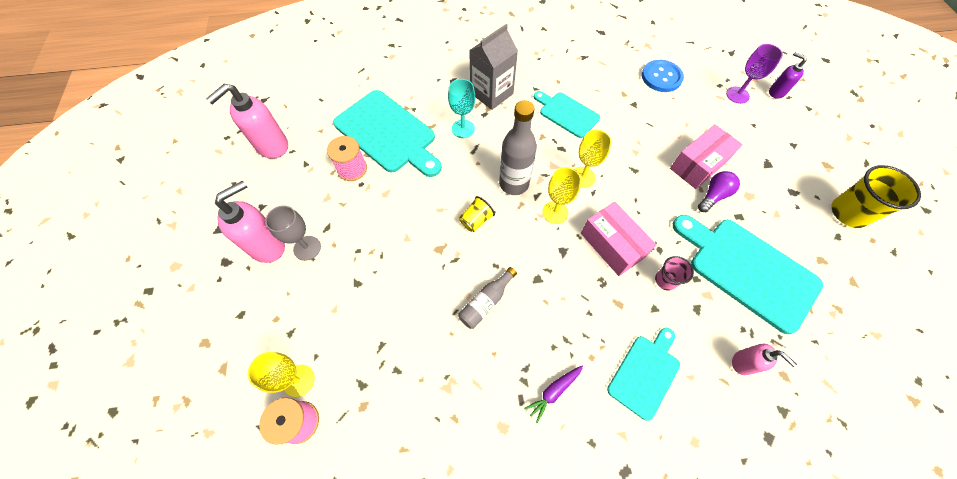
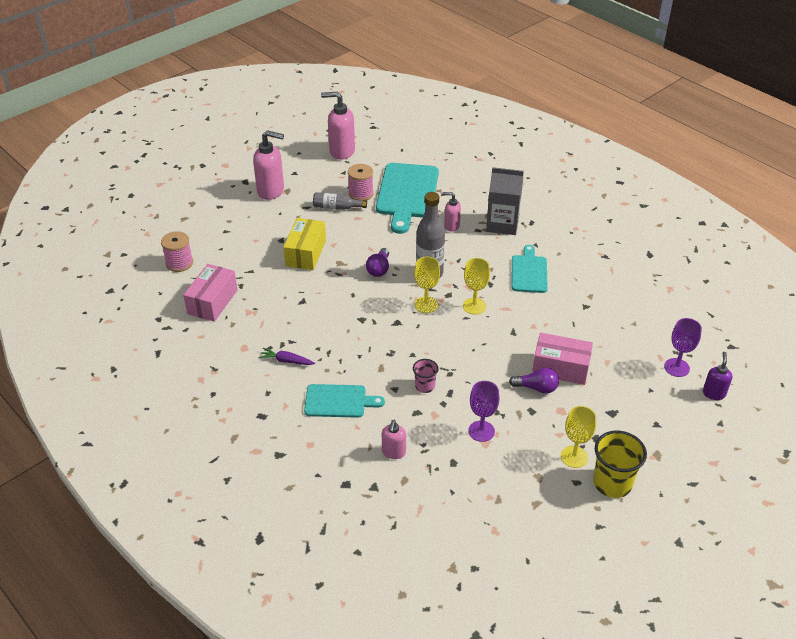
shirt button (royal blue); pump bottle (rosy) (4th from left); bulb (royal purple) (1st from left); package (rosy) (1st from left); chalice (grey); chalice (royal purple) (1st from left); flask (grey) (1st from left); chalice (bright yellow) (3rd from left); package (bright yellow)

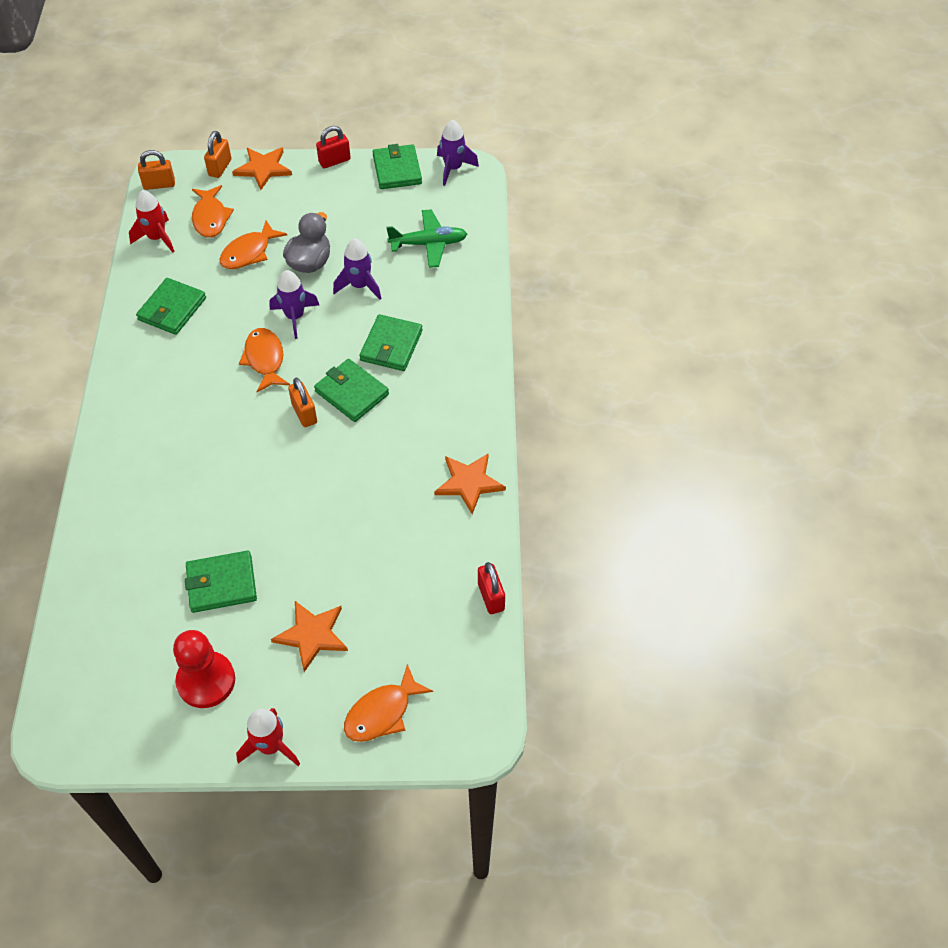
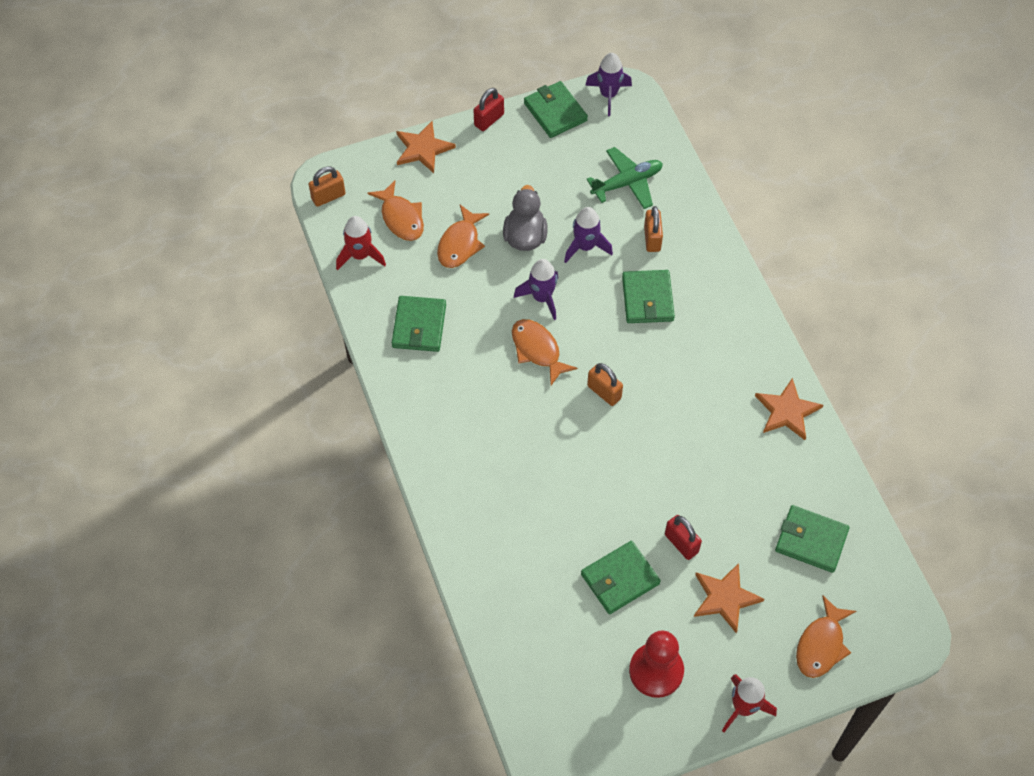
lock (orange-coloured) (3rd from left); billfold (emerald) (5th from left); lock (red) (2nd from left)

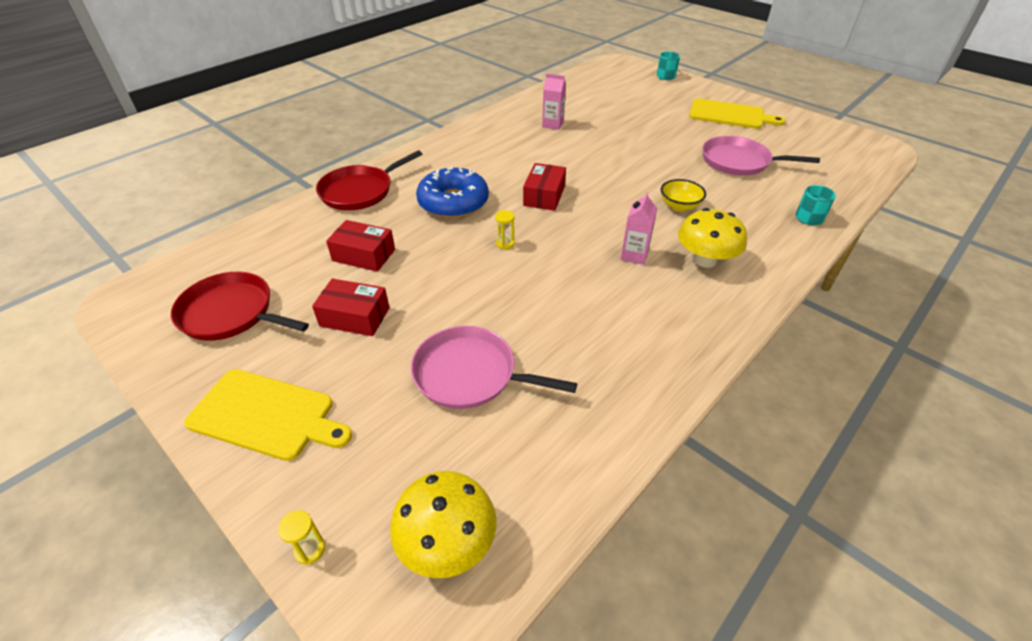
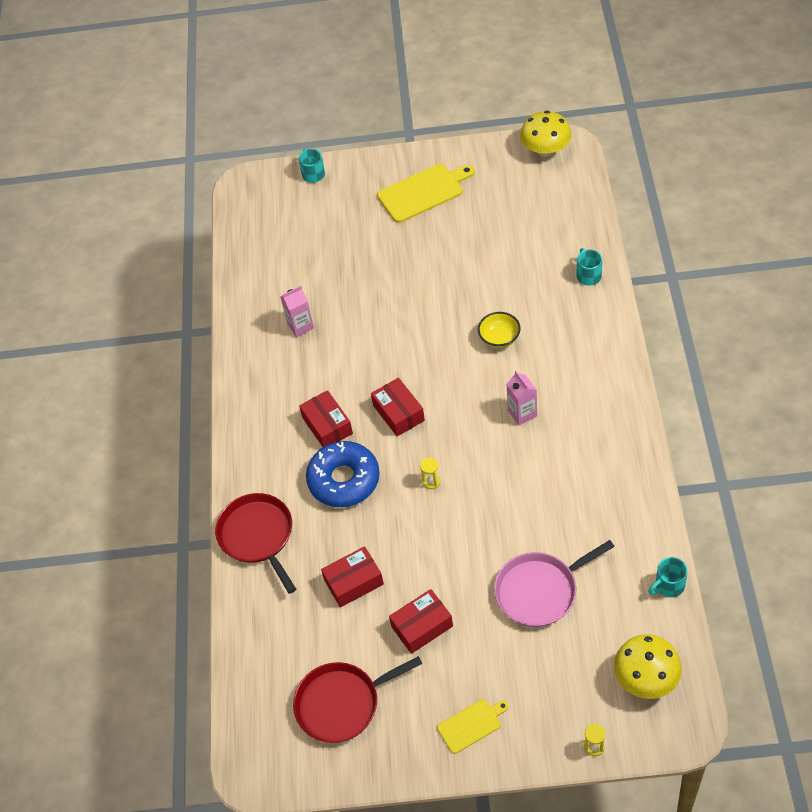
frying pan (rosy) (2nd from left in the first image); frying pan (red) (1st from left); fungus (bright yellow) (1st from left); cutting board (bright yellow) (2nd from left); package (red) (1st from left); tea mug (teal) (3rd from left)

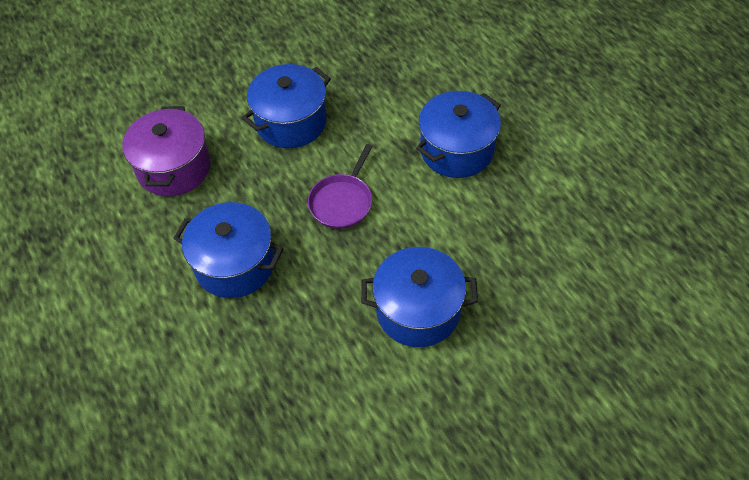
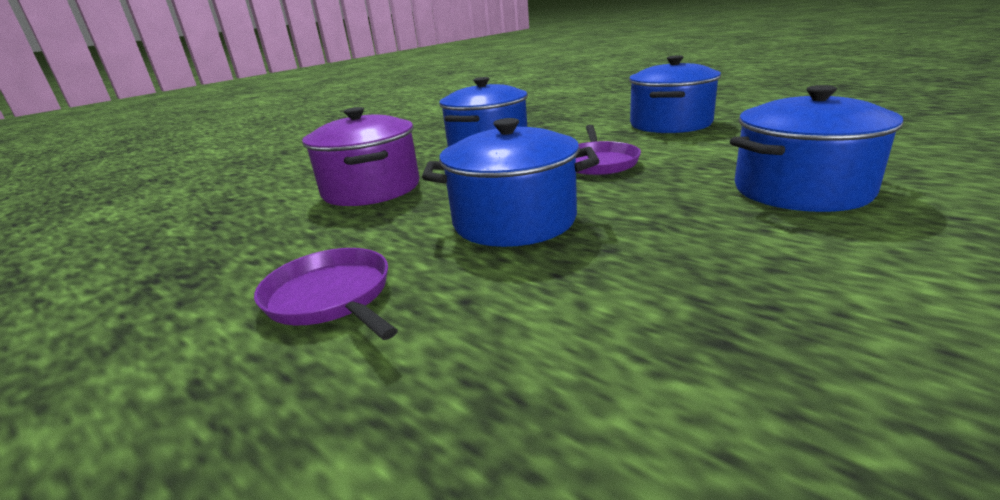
frying pan (royal purple) (1st from left)

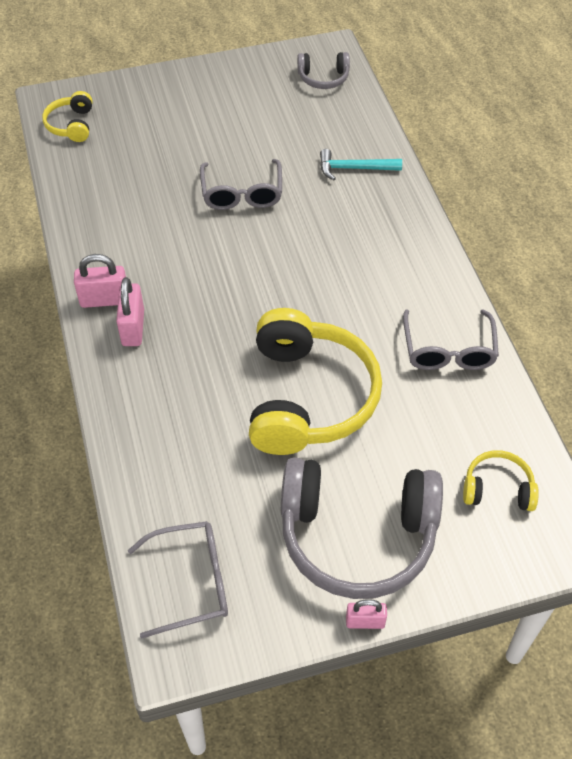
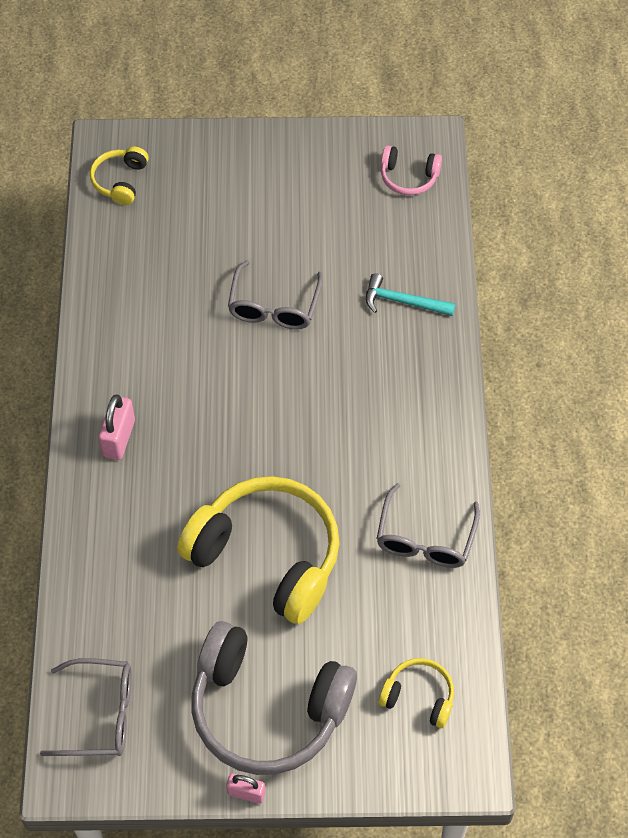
headset (rosy); lock (rosy) (1st from left in the first image); headset (bright yellow) (2nd from left)

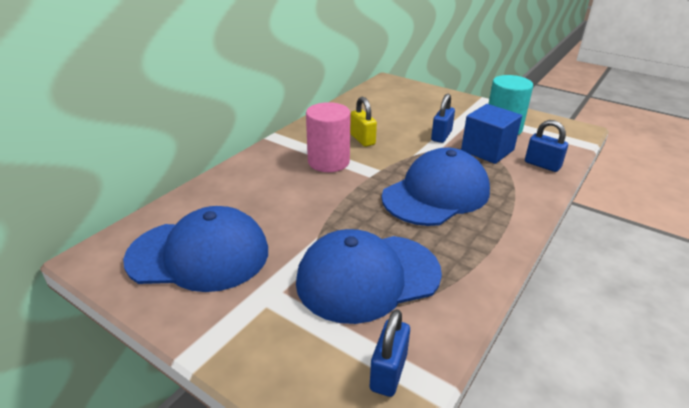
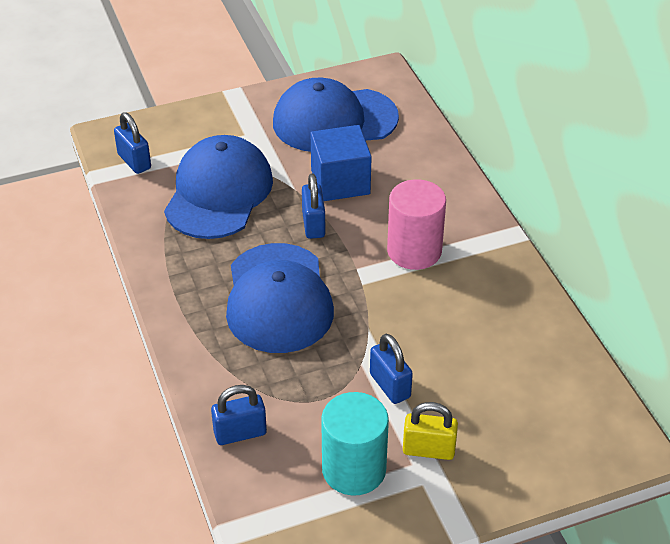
lock (bright yellow); block (royal blue); baseball cap (royal blue) (3rd from left); lock (royal blue) (3rd from left)

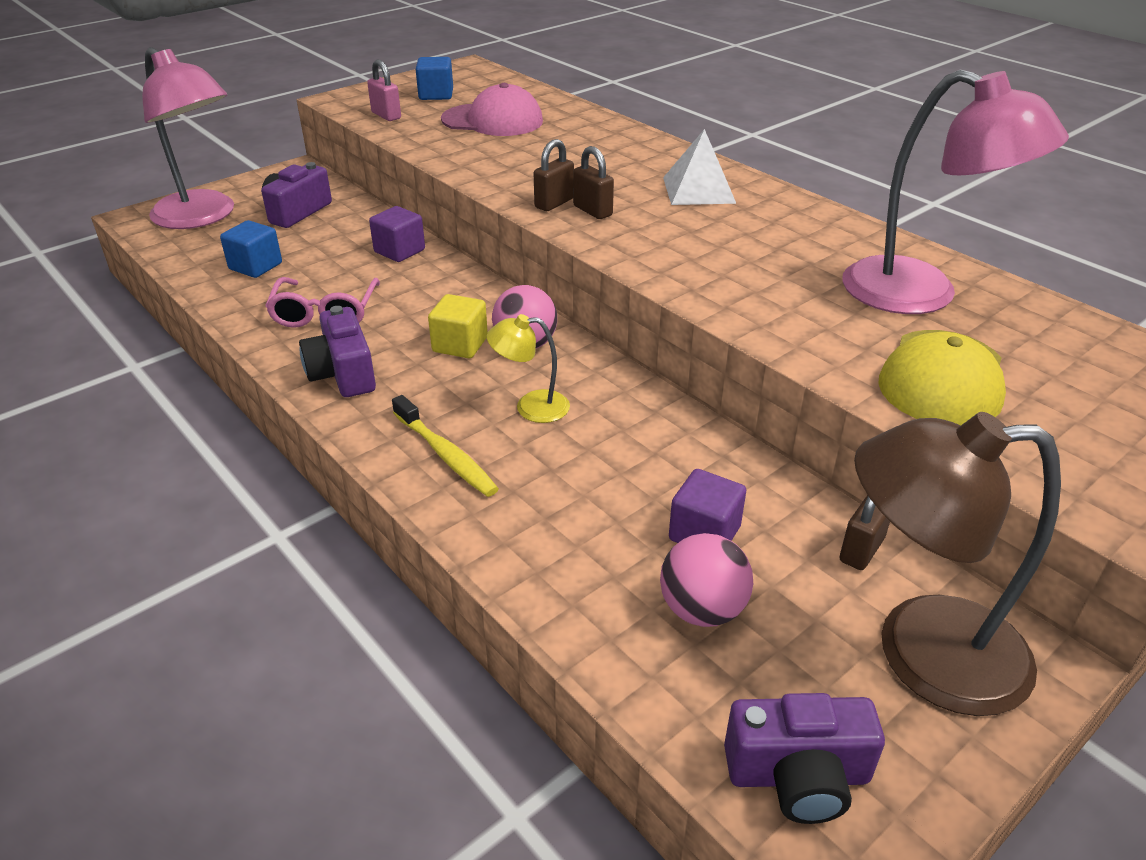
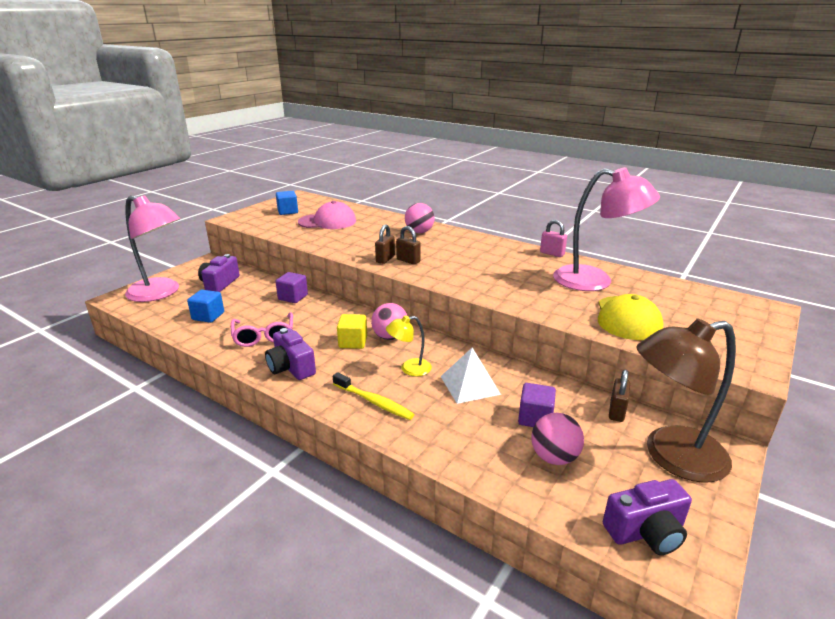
lock (rosy); solid pyramid (white); ball (rosy) (2nd from left)

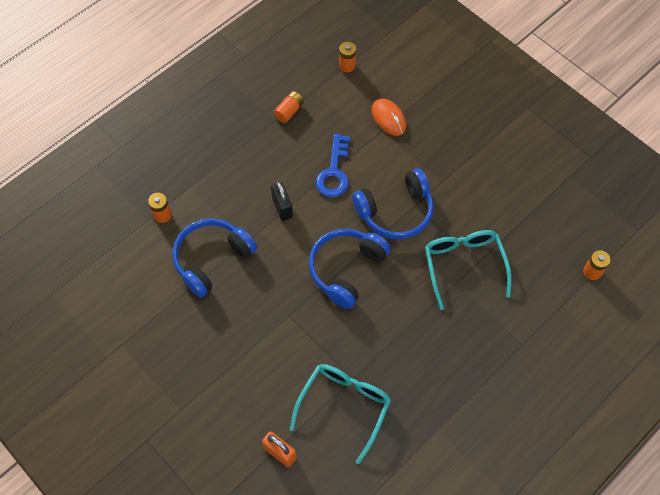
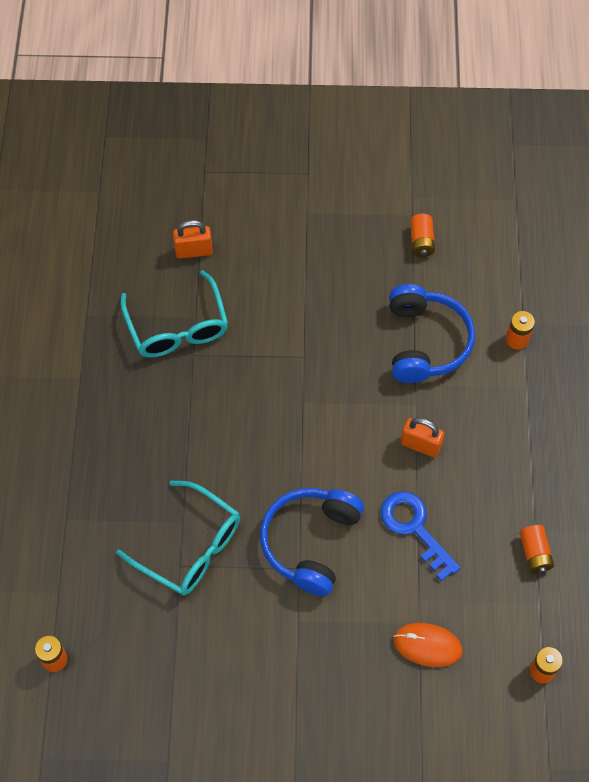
lock (orange-coloured) (2nd from left); headset (royal blue) (2nd from left in the first image); power cell (orange-coloured) (2nd from left)

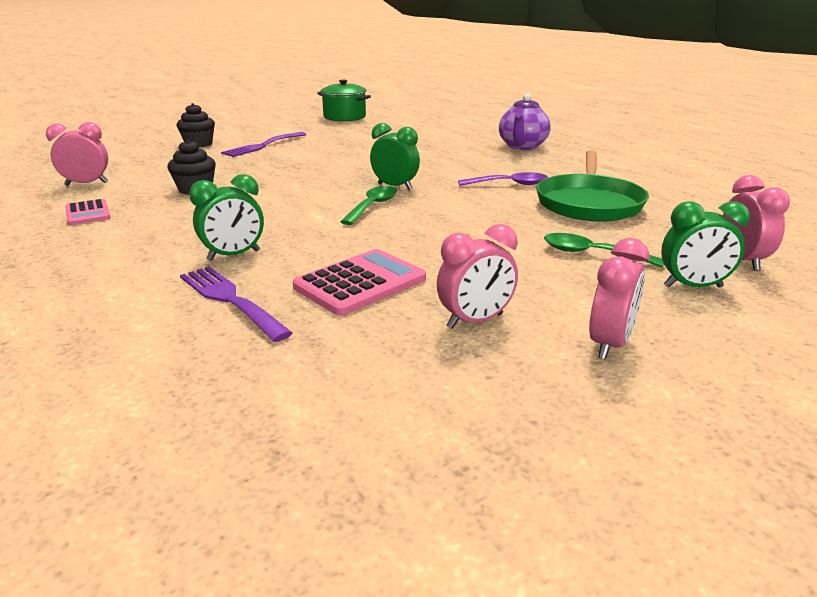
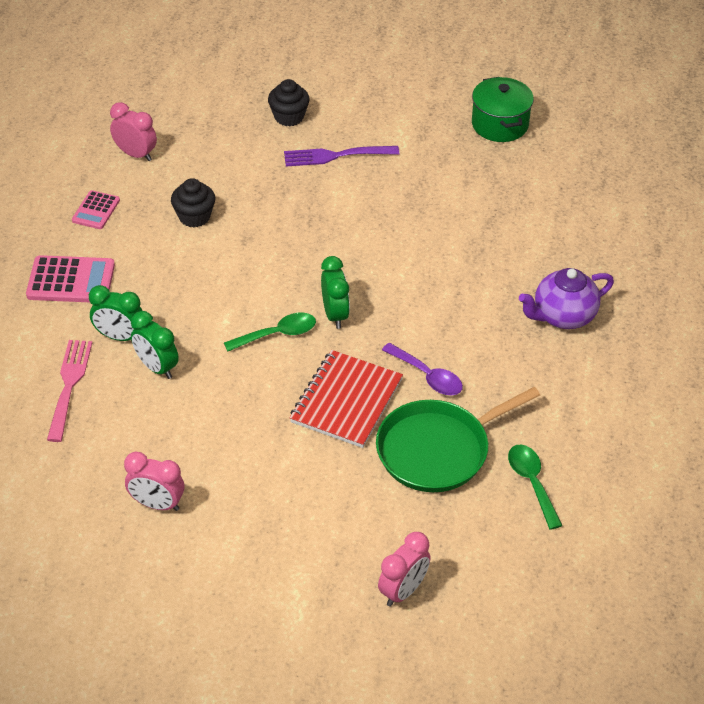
clock (emerald) (2nd from left); tablespoon (emerald) (2nd from left); clock (rosy) (3rd from left in the first image); pocket calculator (rosy) (1st from left); table fork (rosy); exercise book (red)

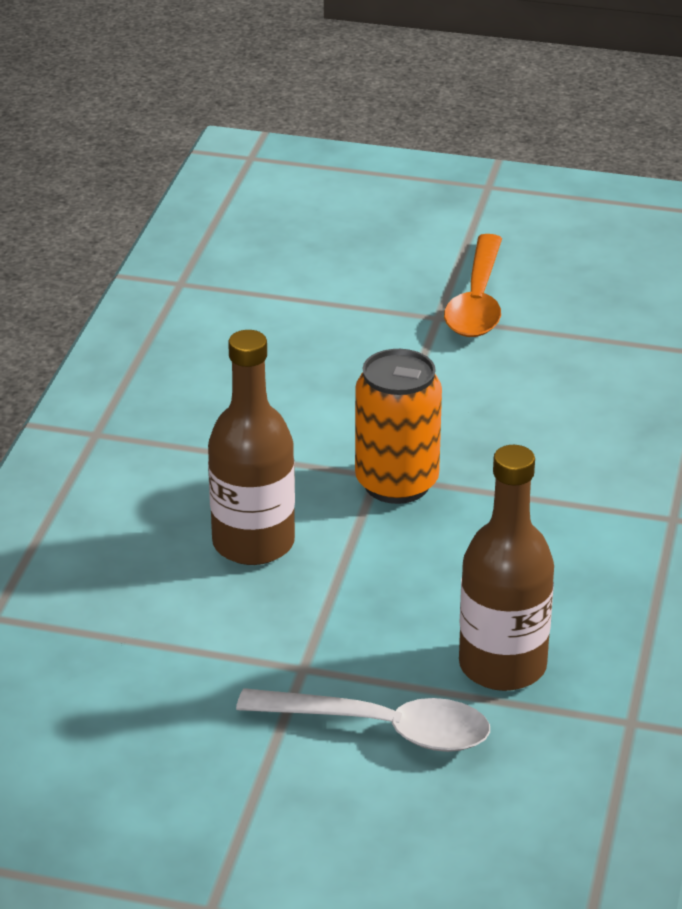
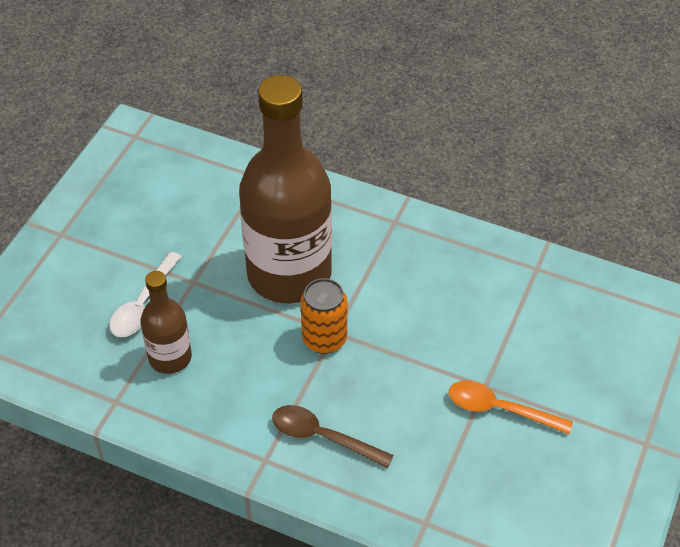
flask (russet) (2nd from left); tablespoon (russet)

